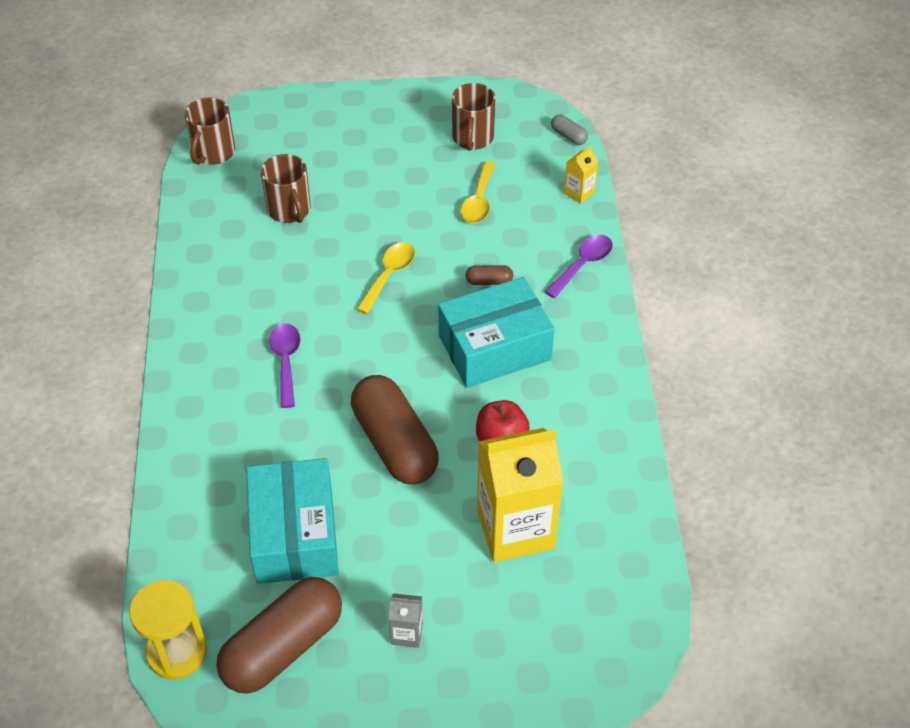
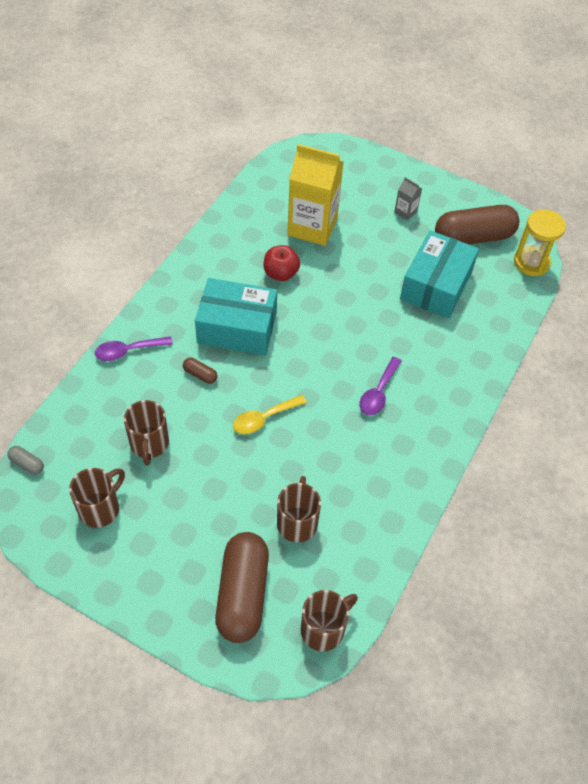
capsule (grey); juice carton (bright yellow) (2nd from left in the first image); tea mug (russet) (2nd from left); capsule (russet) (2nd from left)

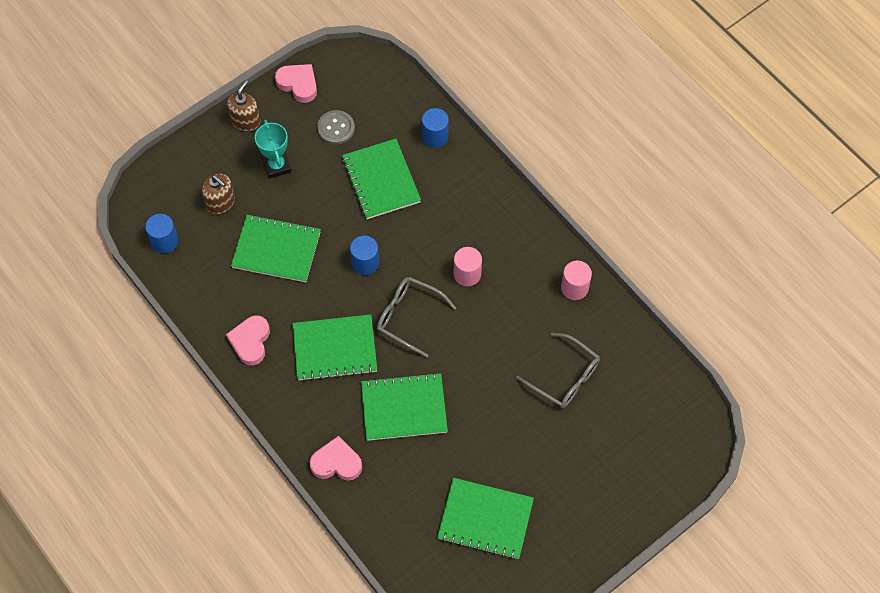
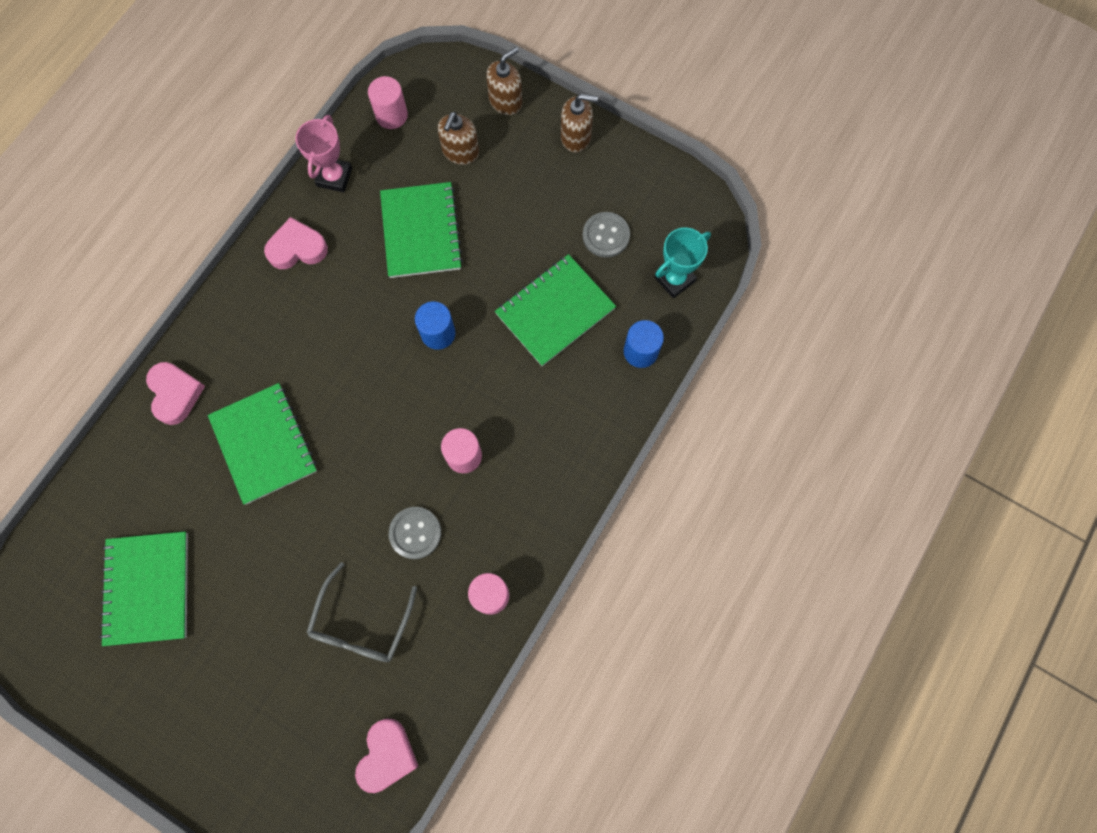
love heart (rosy) (3rd from left); trophy (teal); solid cylinder (rosy) (1st from left); glasses (grey) (1st from left in the first image); exercise book (emerald) (2nd from left in the first image); pump bottle (russet) (2nd from left); trophy (rosy); shirt button (grey) (1st from left)

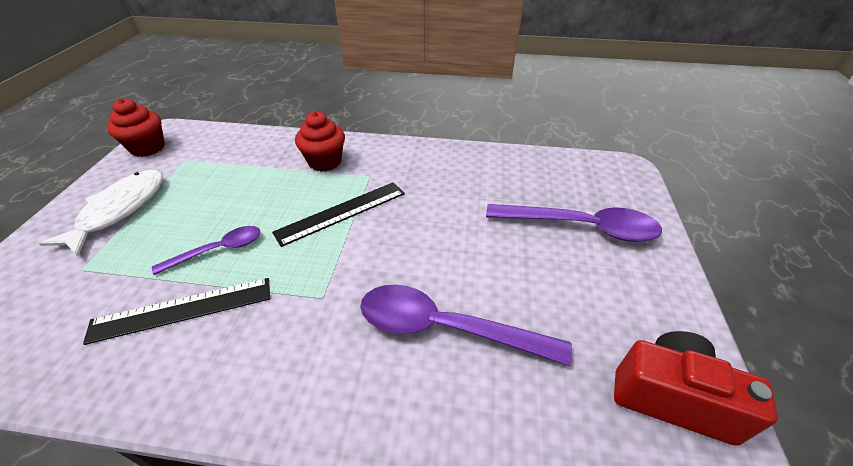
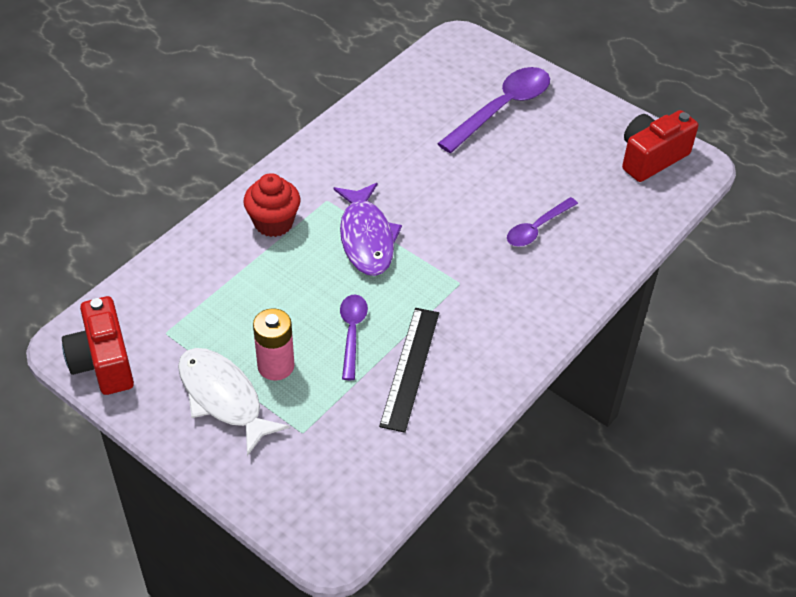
photo camera (red) (1st from left); toy fish (royal purple); tablespoon (royal purple) (3rd from left); power cell (rosy)

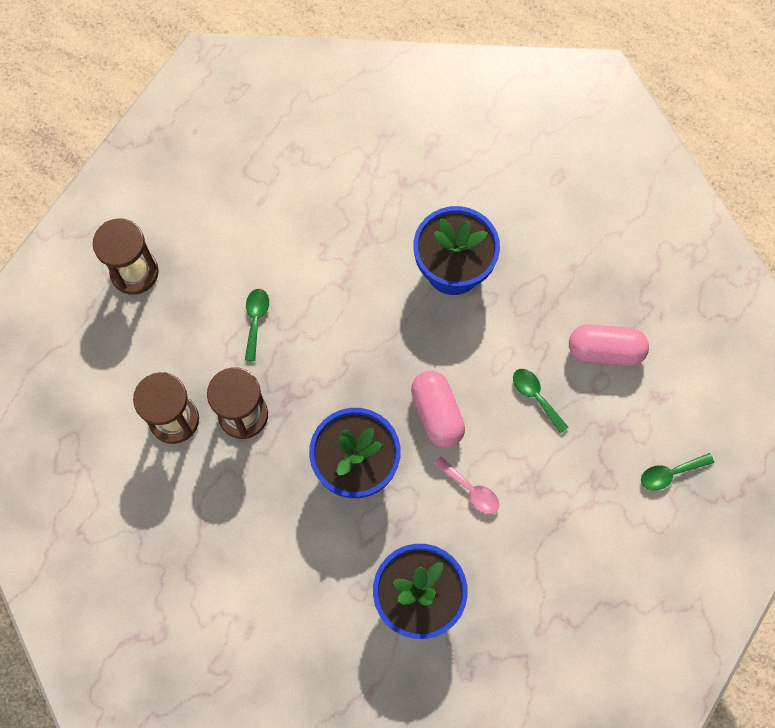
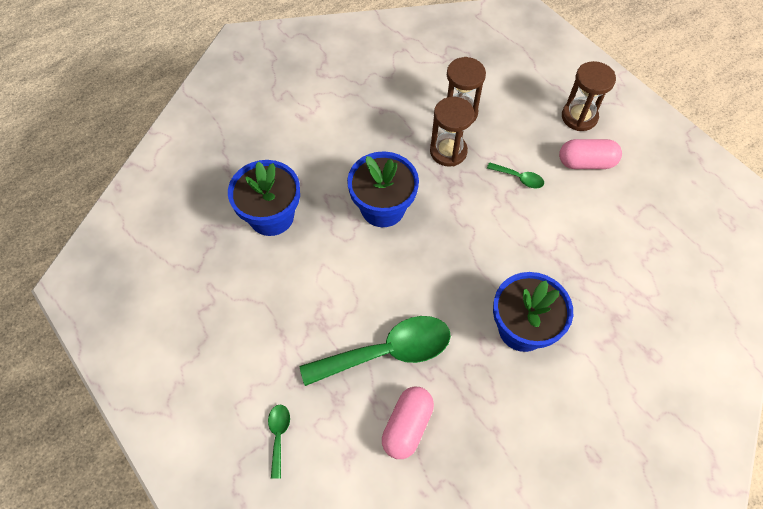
tablespoon (emerald) (2nd from left); capsule (rosy) (2nd from left); tablespoon (rosy)

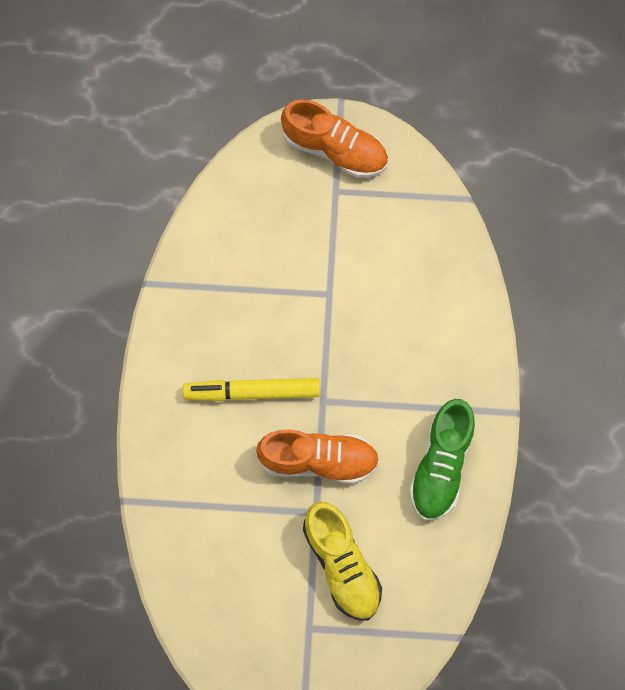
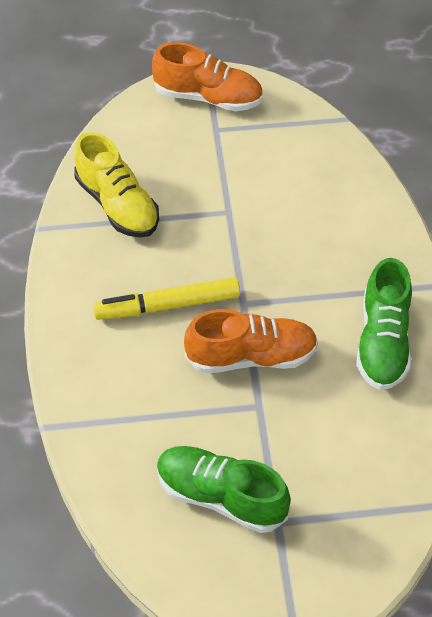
shoe (bright yellow); shoe (emerald) (1st from left)

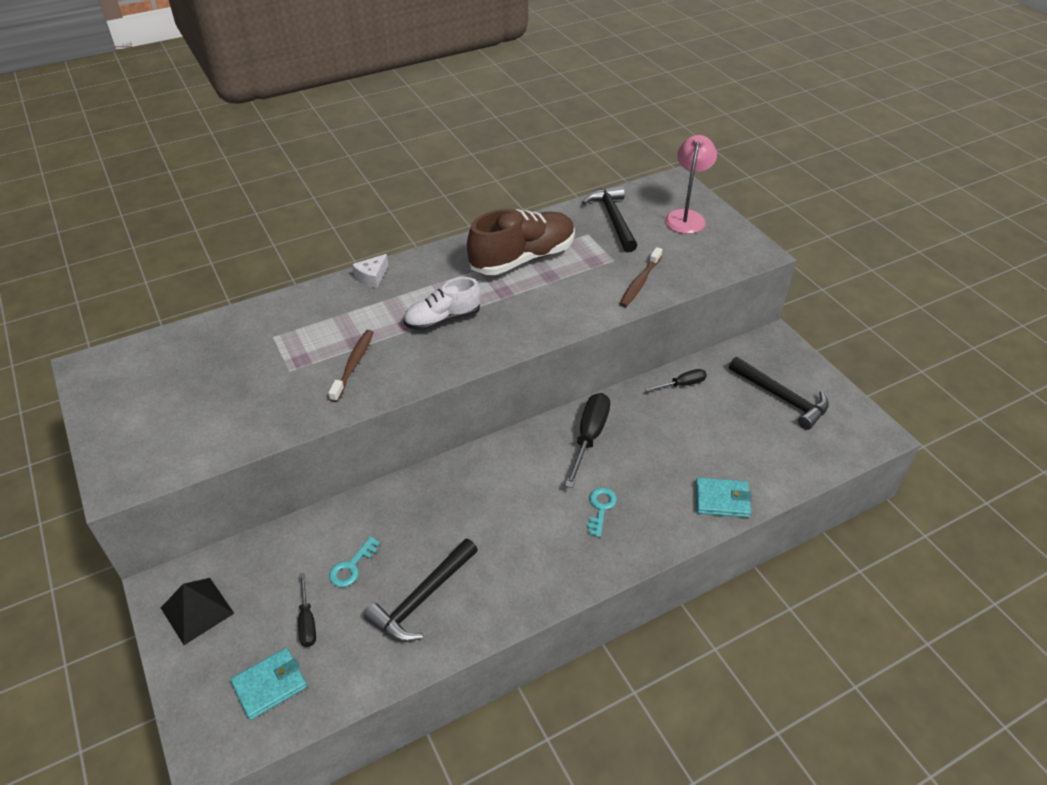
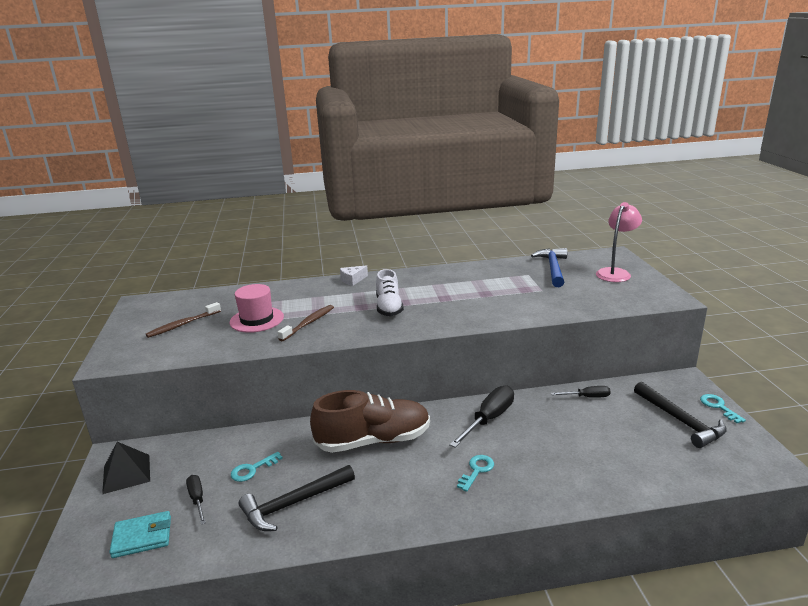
hammer (royal blue); shoe (russet); toothbrush (russet) (1st from left); shoe (white); billfold (teal) (2nd from left in the first image); hand screwdriver (black) (1st from left); tall hat (rosy); key (teal) (3rd from left)

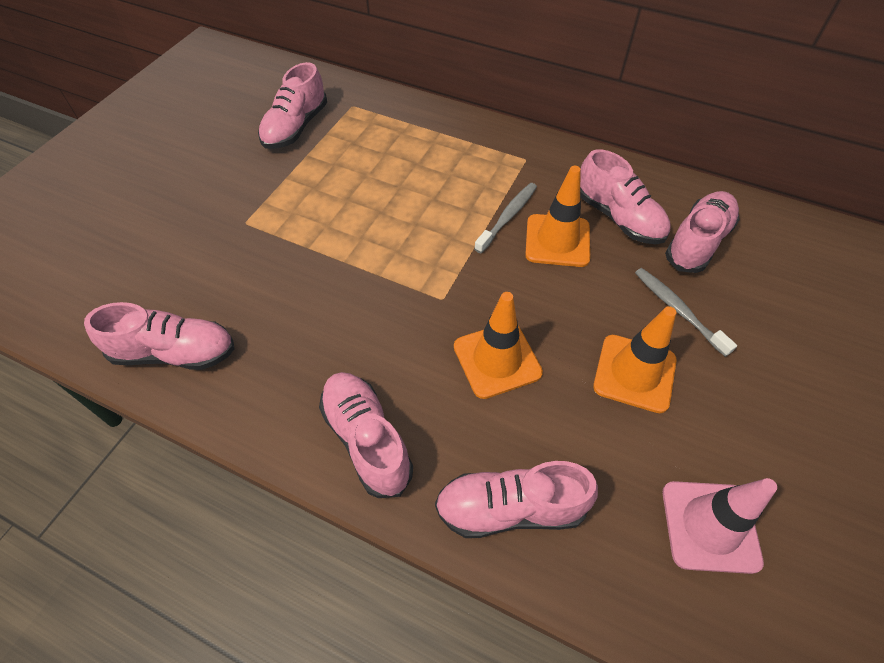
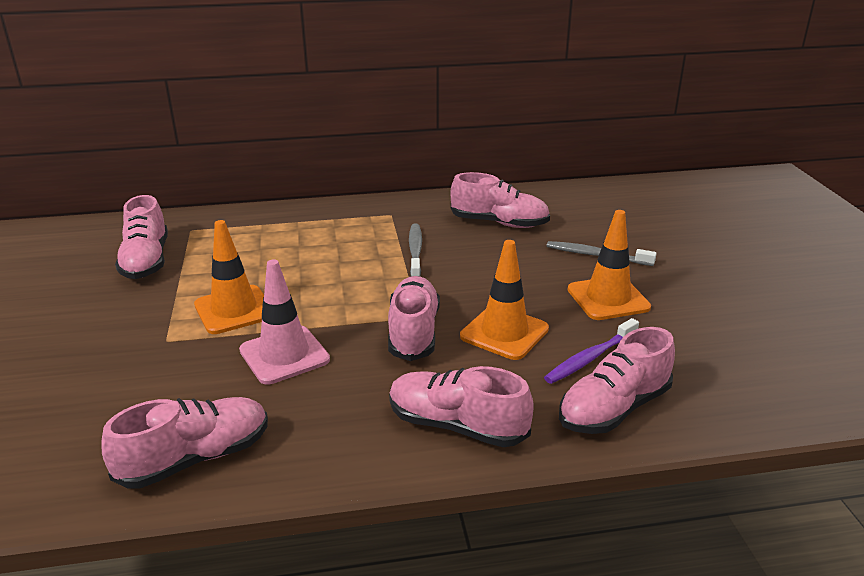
traffic cone (orange-coloured) (1st from left); shoe (rosy) (3rd from left); traffic cone (rosy); toothbrush (royal purple)

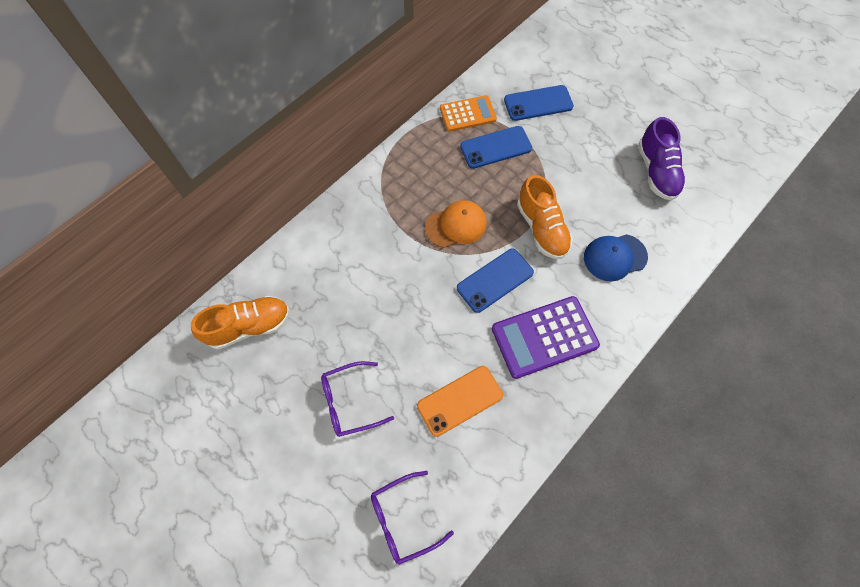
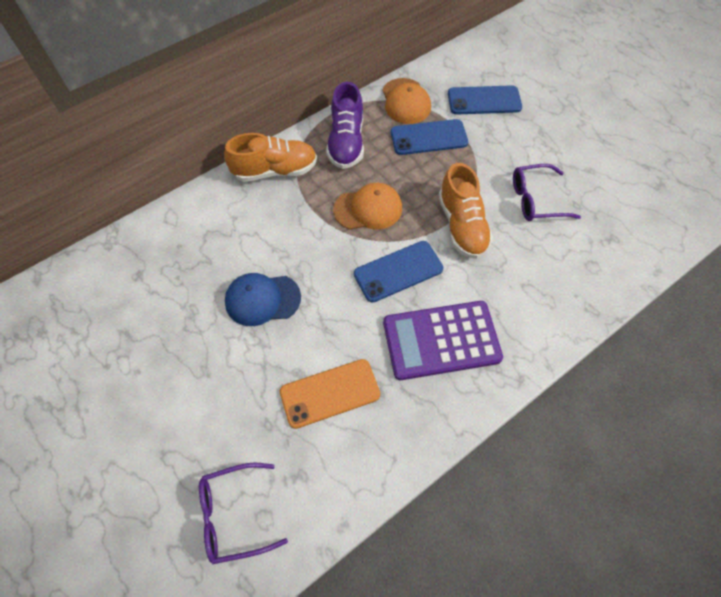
baseball cap (orange-coloured) (2nd from left); shoe (royal purple); baseball cap (royal blue); shoe (orange-coloured) (1st from left); glasses (royal purple) (2nd from left)

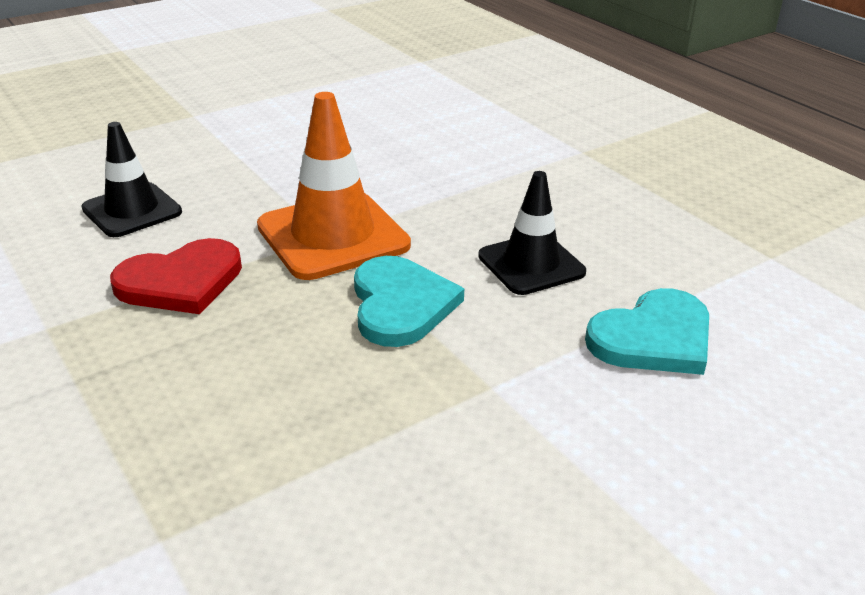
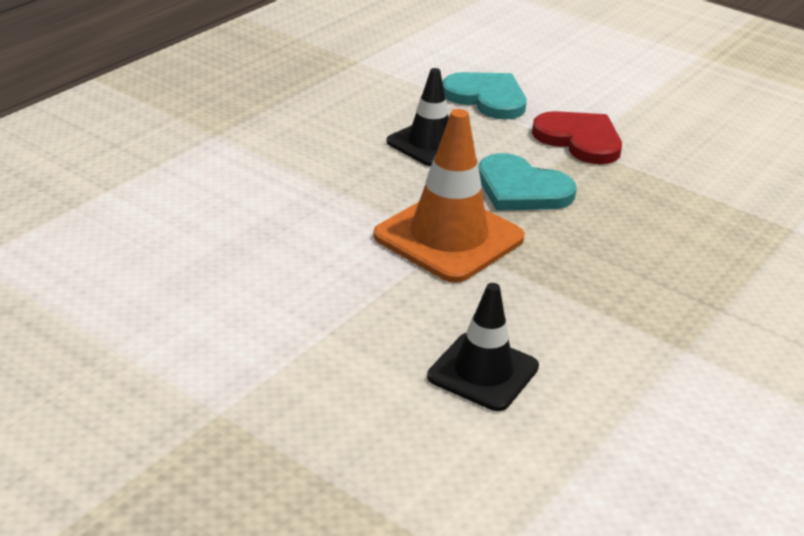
love heart (red); love heart (teal) (2nd from left)

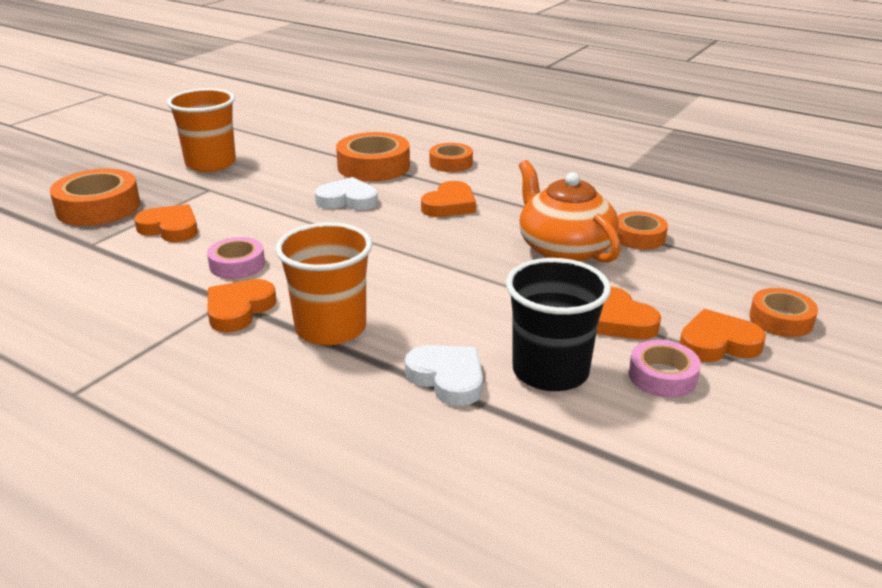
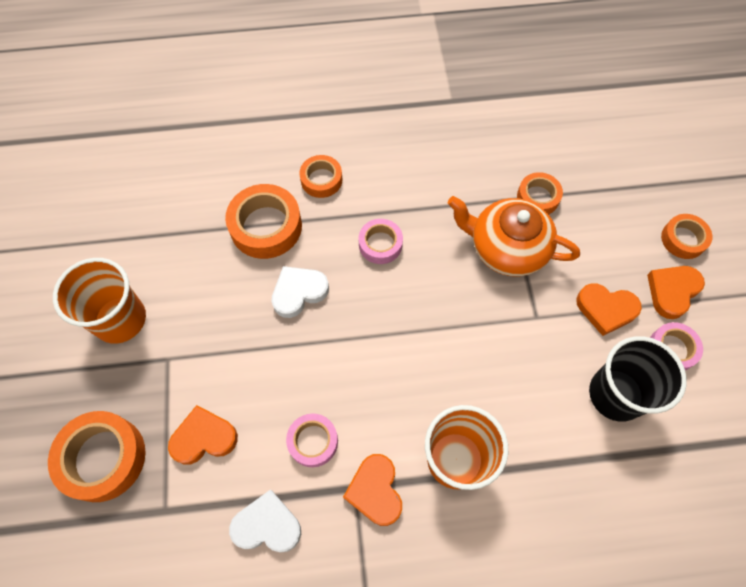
tape (rosy) (2nd from left); love heart (white) (1st from left)

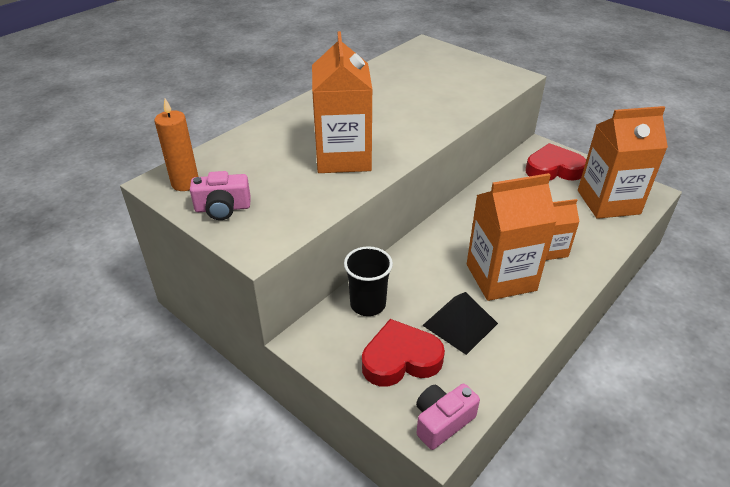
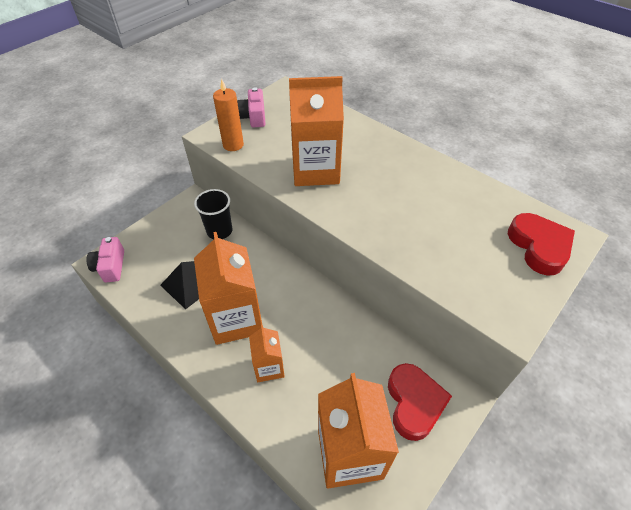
pillar candle (orange-coloured); love heart (red) (2nd from left); photo camera (rosy) (1st from left)

